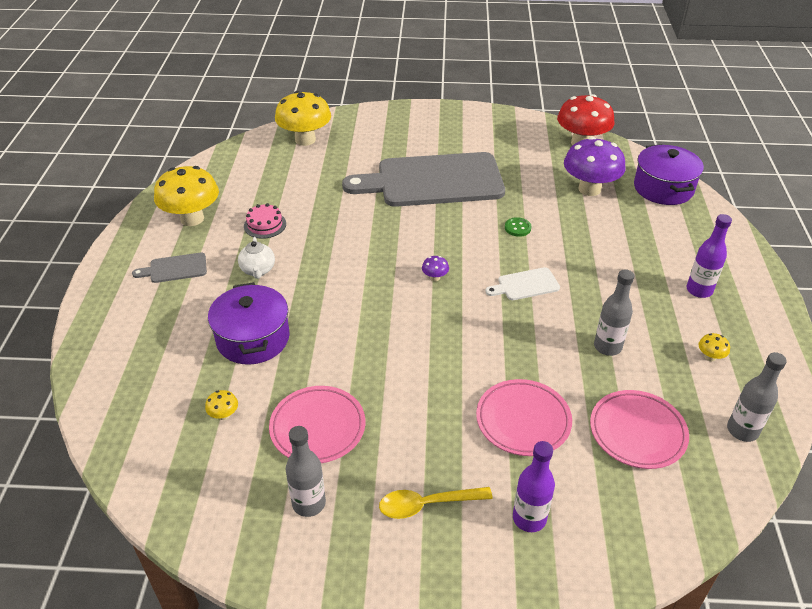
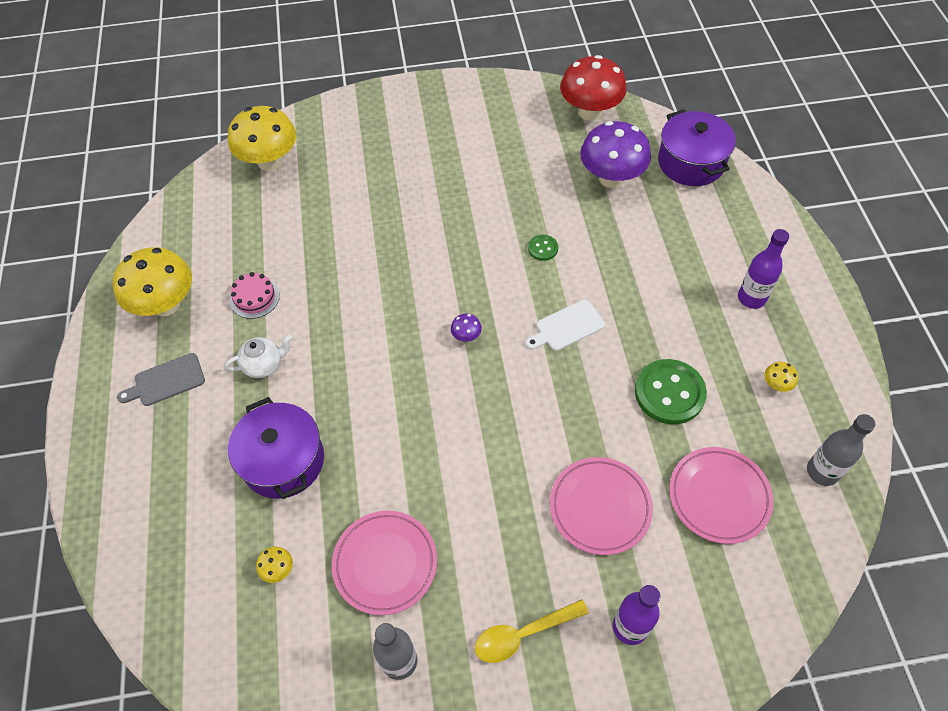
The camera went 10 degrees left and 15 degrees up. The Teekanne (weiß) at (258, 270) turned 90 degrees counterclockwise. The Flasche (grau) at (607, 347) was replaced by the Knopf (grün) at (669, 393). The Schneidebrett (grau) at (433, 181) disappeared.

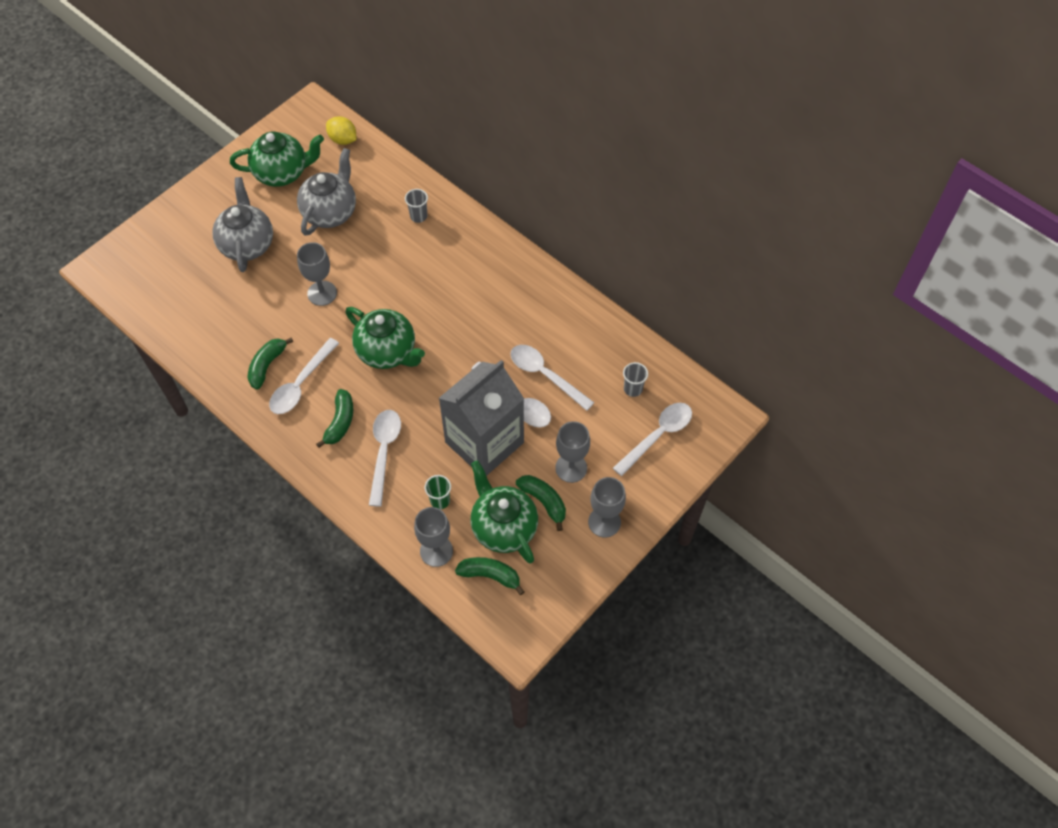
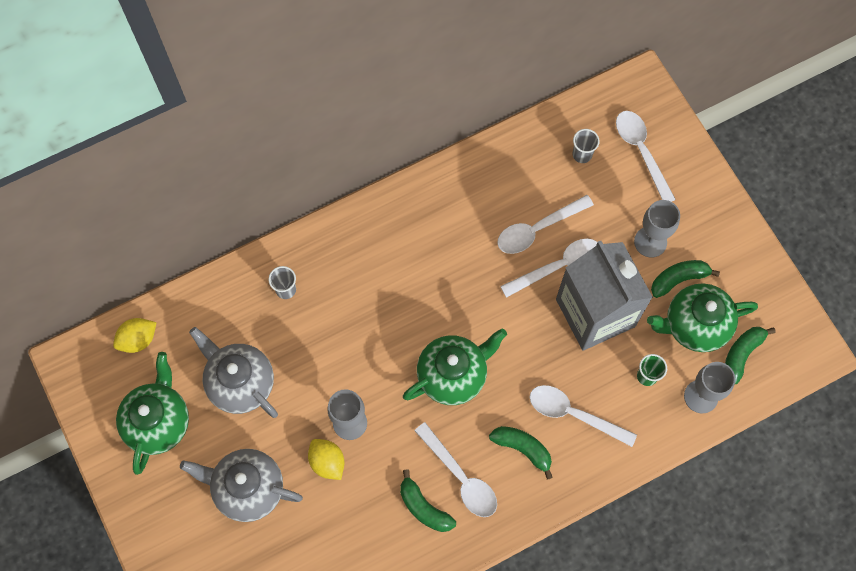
The camera went 70 degrees left and 10 degrees up. The Zitrone (gelb) at (327, 462) appeared. The Kelch (grau) at (604, 522) disappeared.

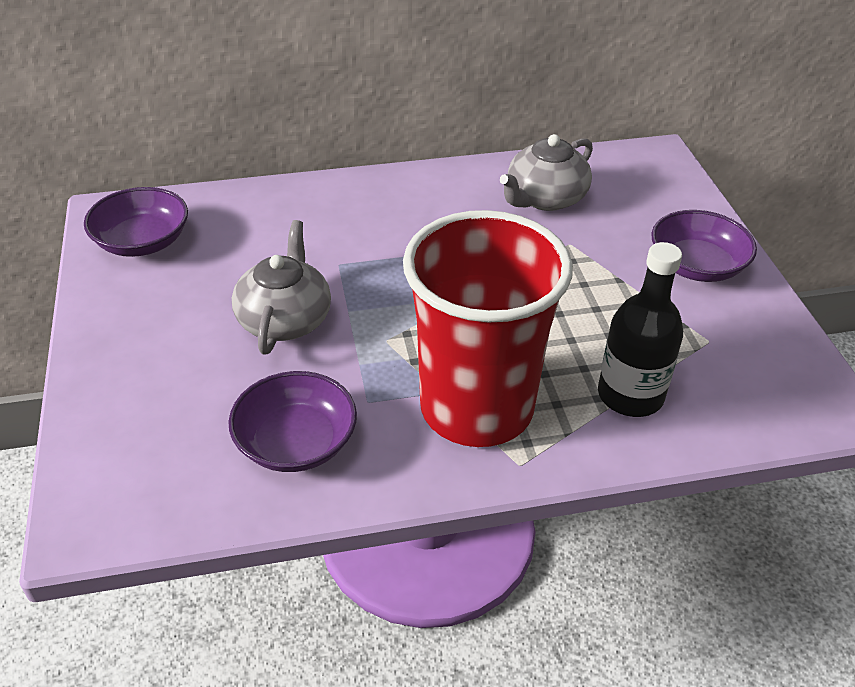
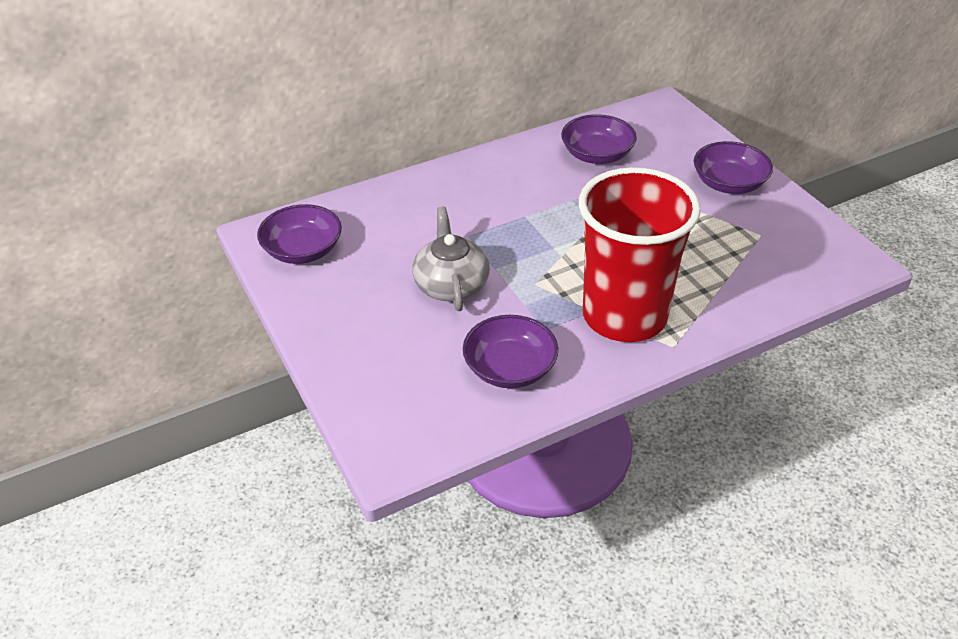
The camera went 15 degrees left and 0 degrees up. The Teekanne (grau) at (545, 198) was replaced by the Schüssel (lila) at (597, 155). The Flasche (schwarz) at (630, 395) disappeared.

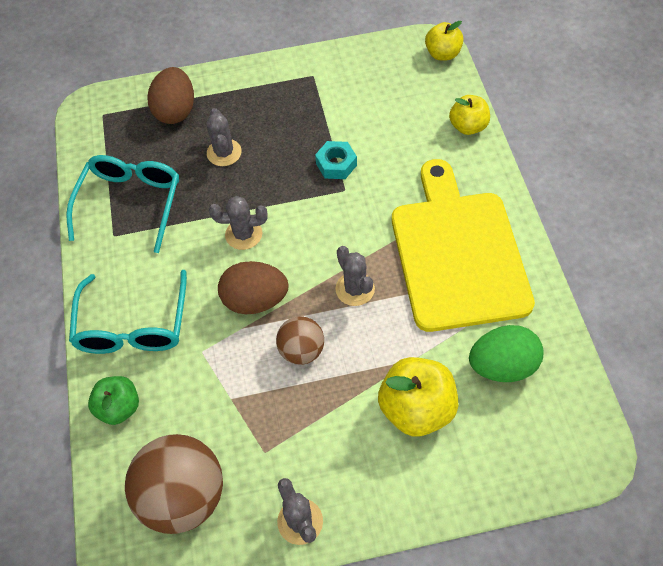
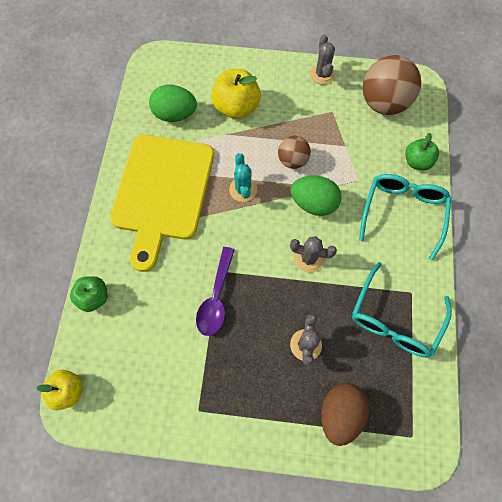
The camera went 165 degrees left and 10 degrees up. The Apfel (gelb) at (468, 126) became the Apfel (grün) at (94, 297). The Sechskantmutter (türkis) at (336, 164) was replaced by the Löffel (lila) at (216, 298). The Kaktus (grau) at (355, 289) became the Kaktus (türkis) at (243, 189). The Ei (braun) at (255, 300) became the Ei (grün) at (313, 203).

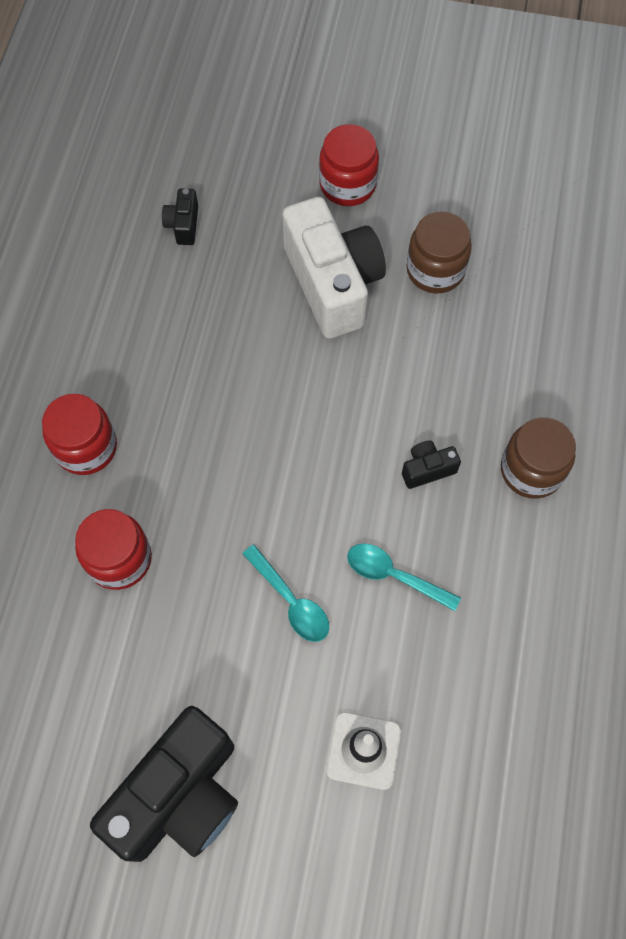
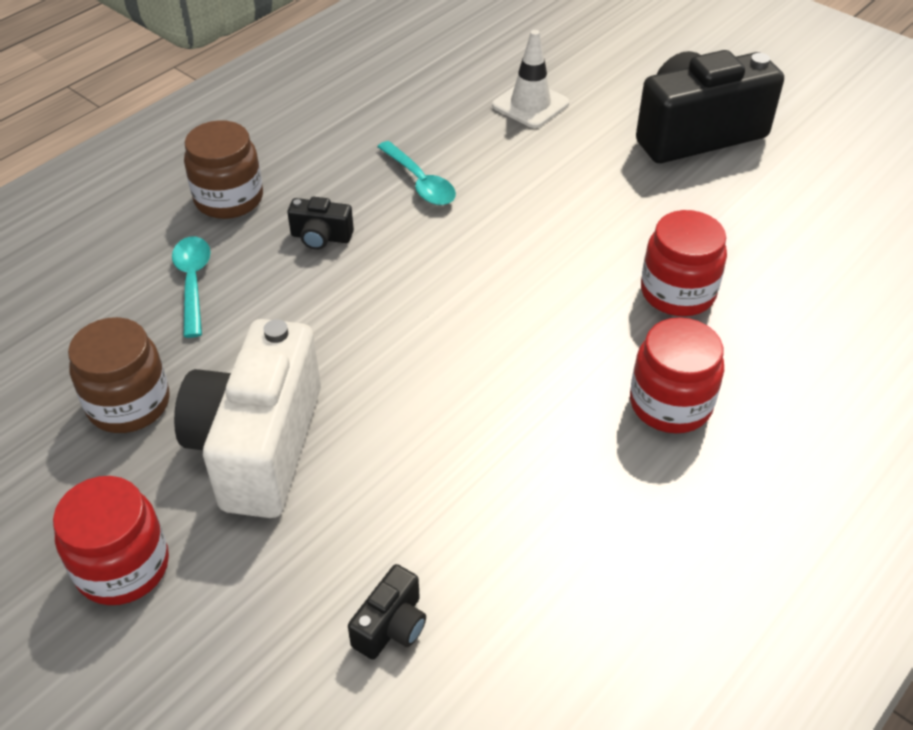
The camera went 150 degrees left and 20 degrees down. The Löffel (türkis) moved from (291, 601) to (193, 282).

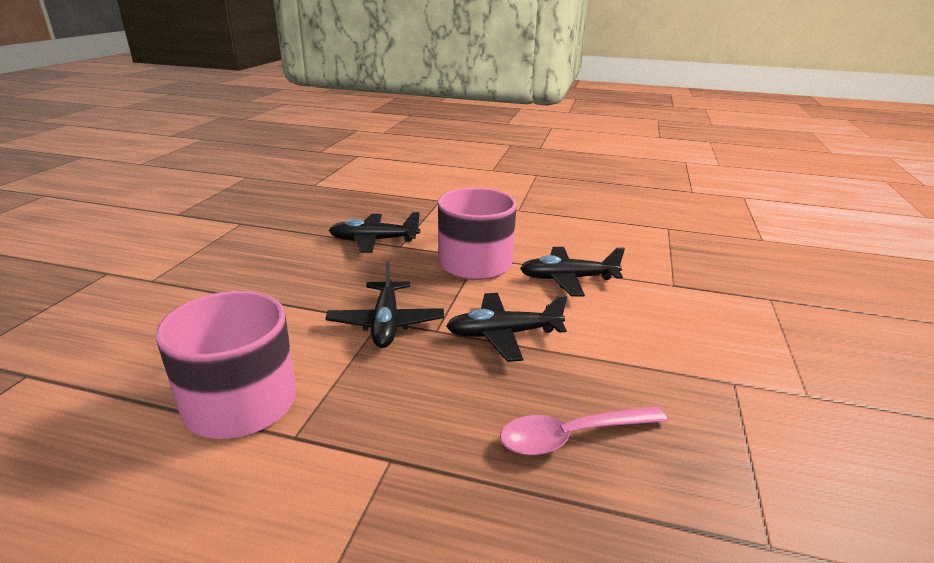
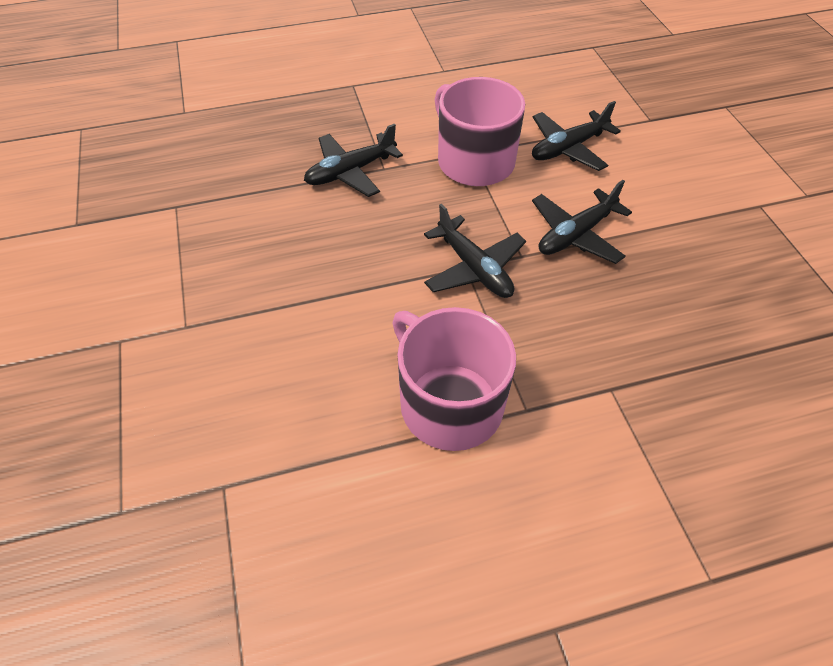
The camera went 30 degrees left and 25 degrees up. The Löffel (rosa) at (572, 436) disappeared.

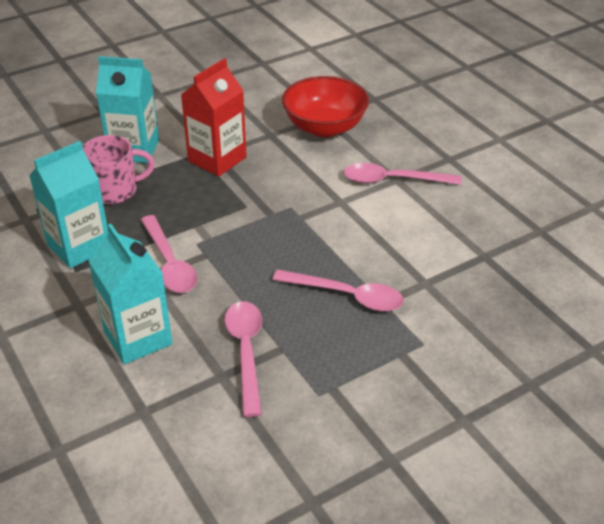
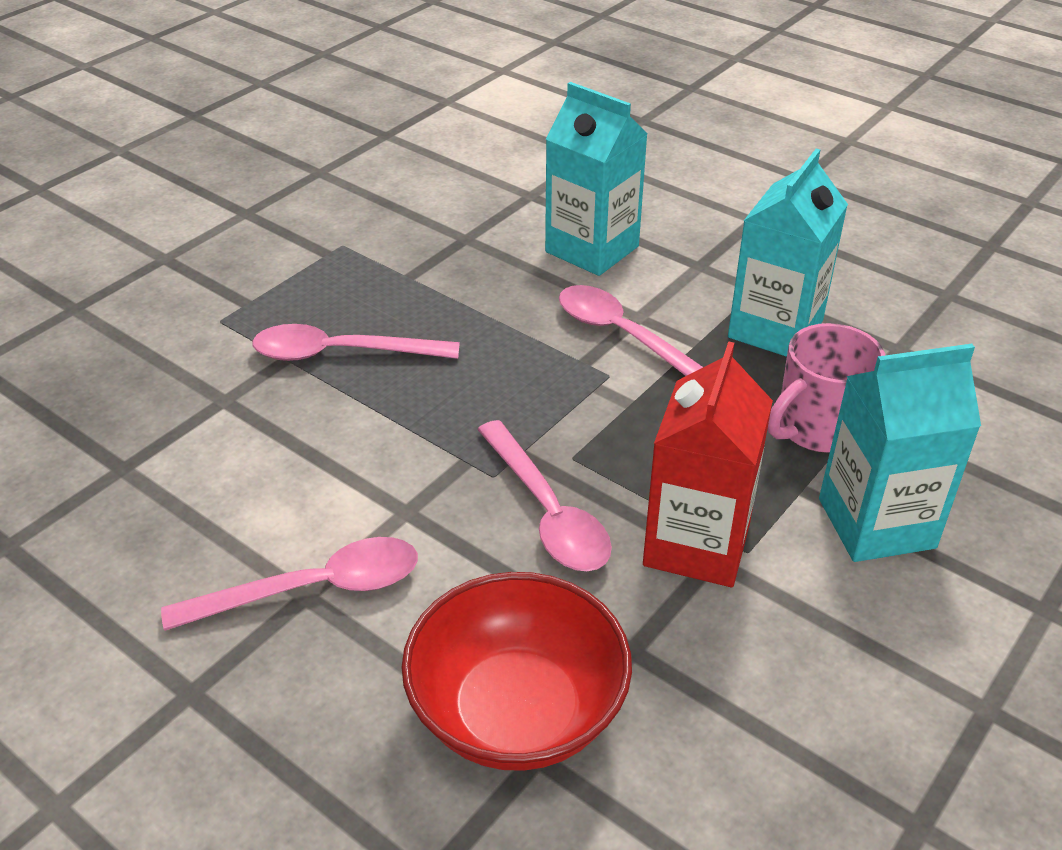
The camera went 160 degrees right and 0 degrees up. The Löffel (rosa) moved from (246, 352) to (547, 512).

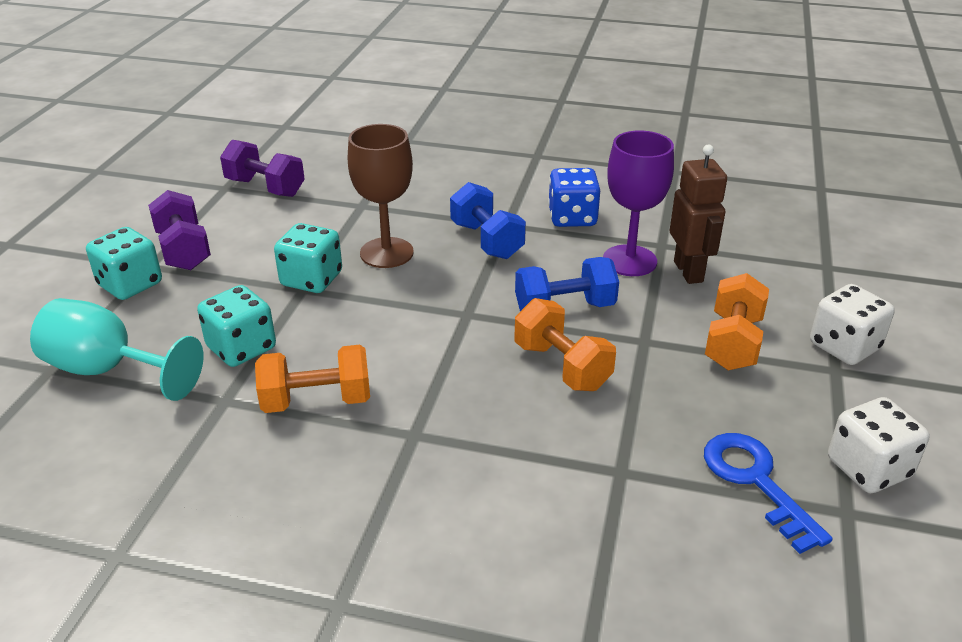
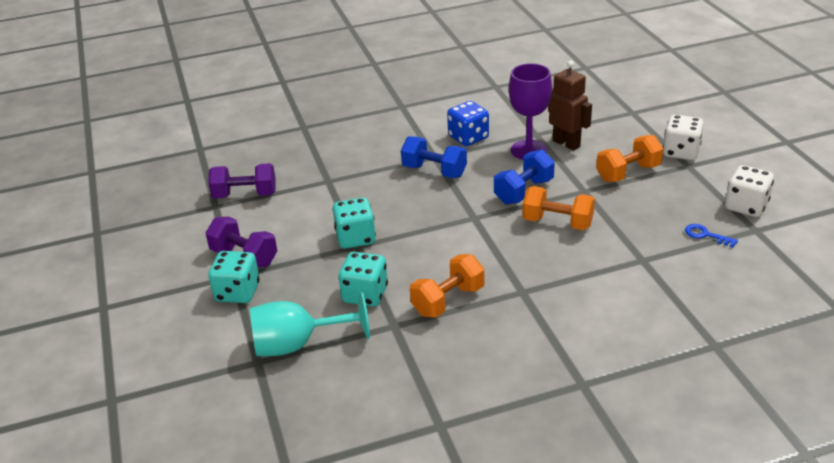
The camera went 30 degrees left and 0 degrees up. The Hantel (orange) at (732, 343) turned 75 degrees clockwise. The Schlüssel (blau) at (755, 481) changed to 0.56 times the size. The Kelch (braun) at (386, 253) disappeared.

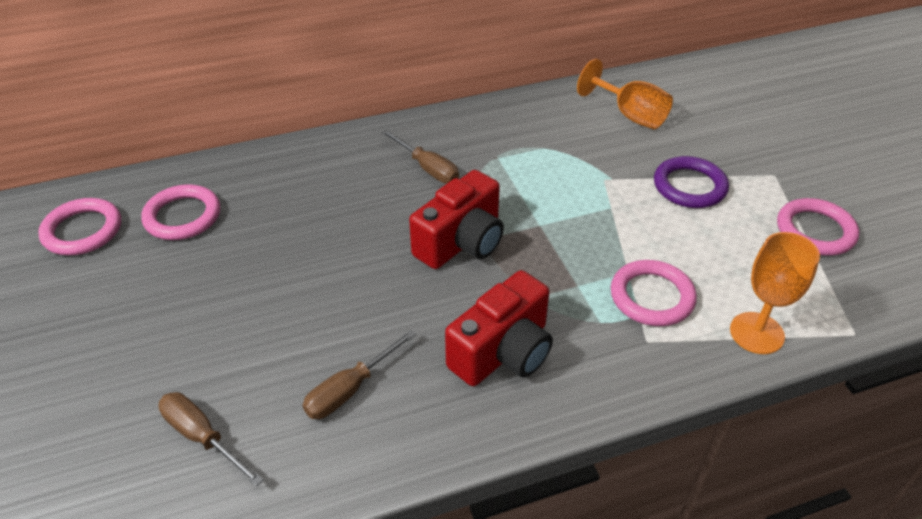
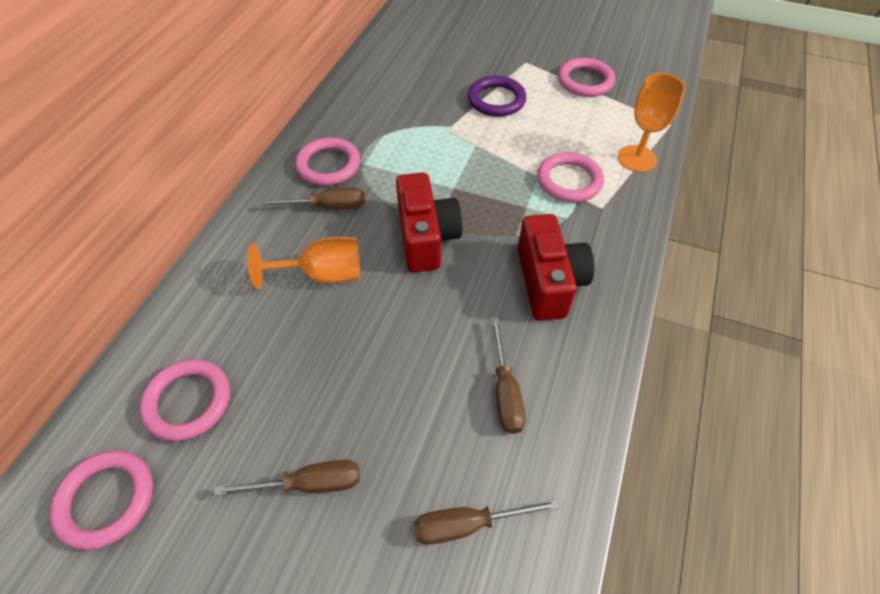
The camera went 50 degrees left and 10 degrees up. The Schraubenzieher (braun) at (308, 483) appeared. The Kelch (orange) moved from (630, 115) to (322, 275). The Ring (rosa) at (328, 165) appeared.

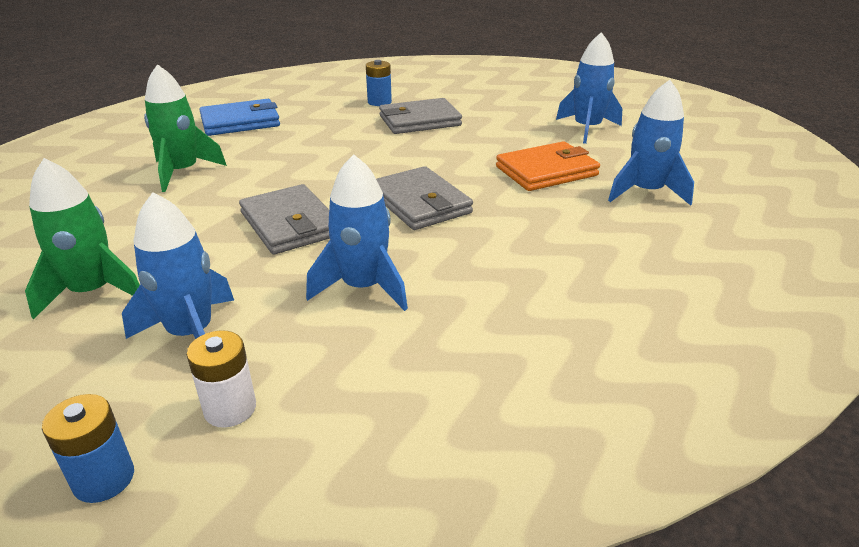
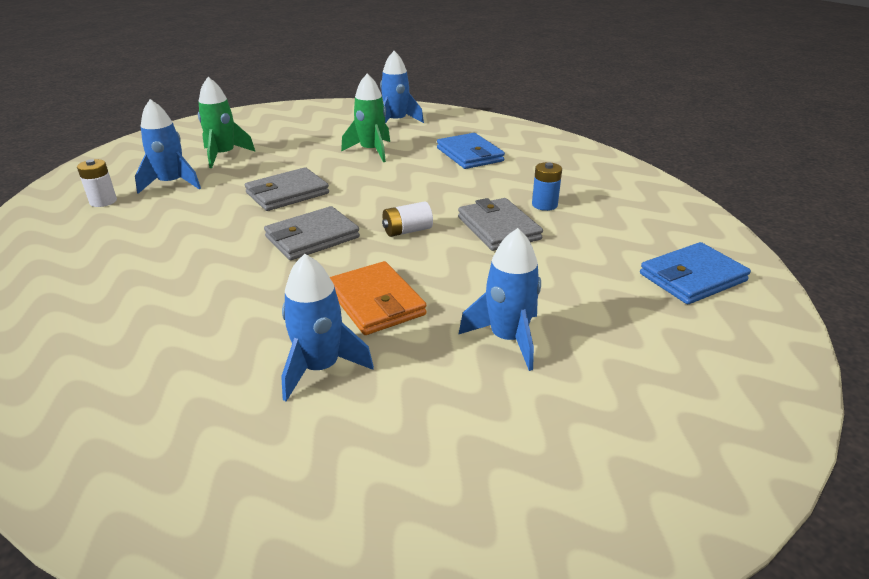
The camera went 85 degrees right and 0 degrees up. The Rakete (blau) moved from (362, 287) to (396, 122). The Batterie (weiß) at (407, 231) appeared. The Geldbörse (blau) at (692, 277) appeared. The Batterie (blau) at (104, 479) disappeared.

